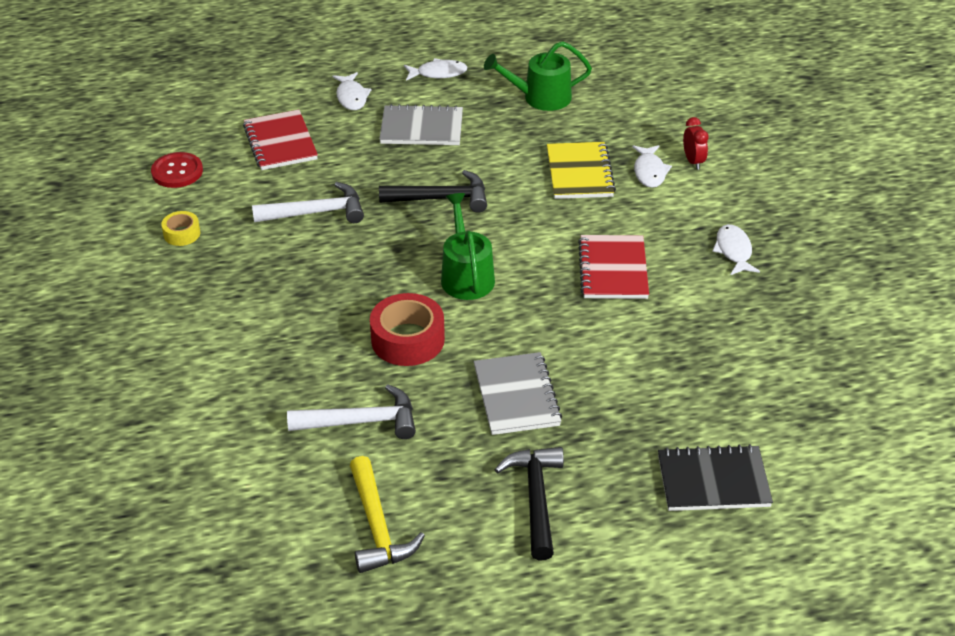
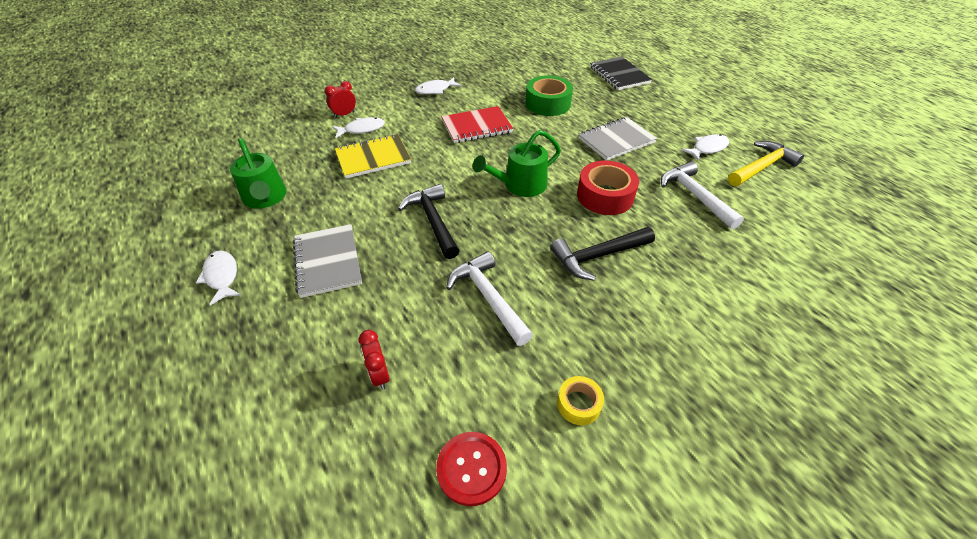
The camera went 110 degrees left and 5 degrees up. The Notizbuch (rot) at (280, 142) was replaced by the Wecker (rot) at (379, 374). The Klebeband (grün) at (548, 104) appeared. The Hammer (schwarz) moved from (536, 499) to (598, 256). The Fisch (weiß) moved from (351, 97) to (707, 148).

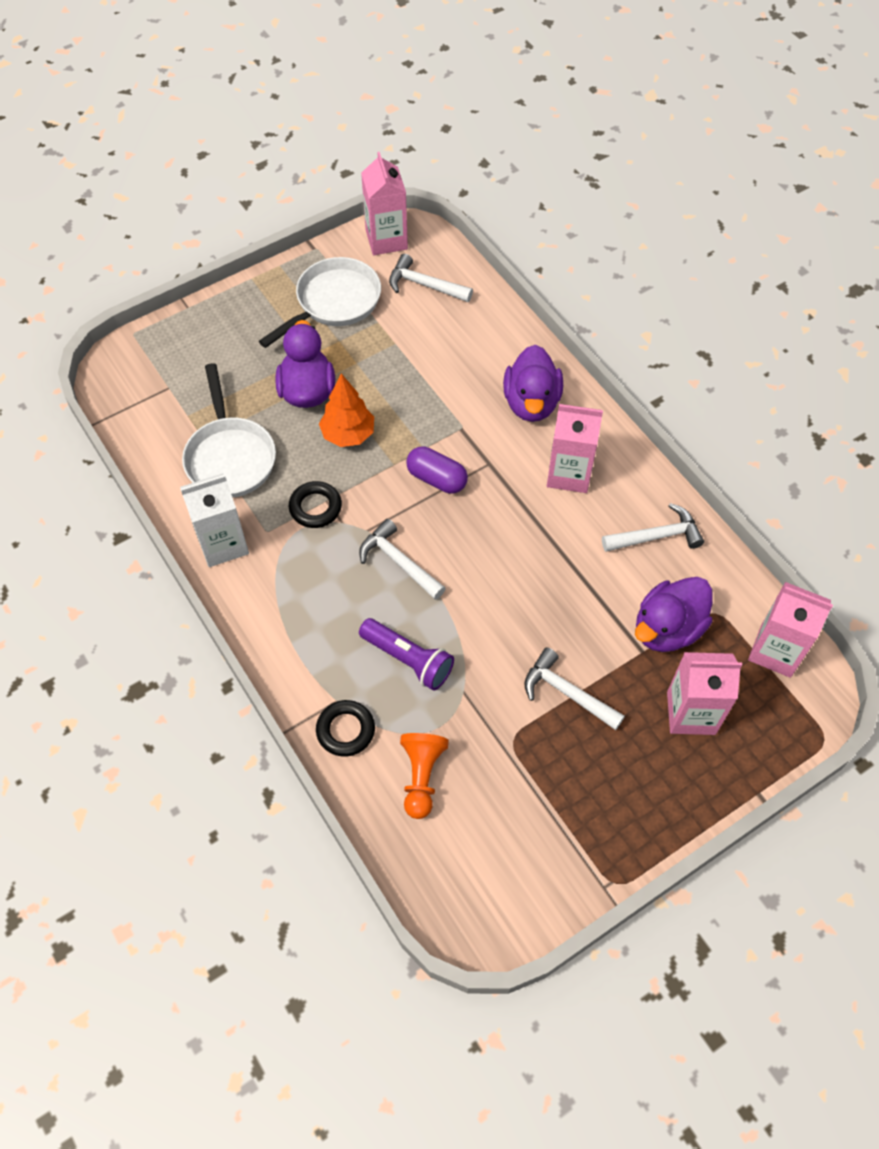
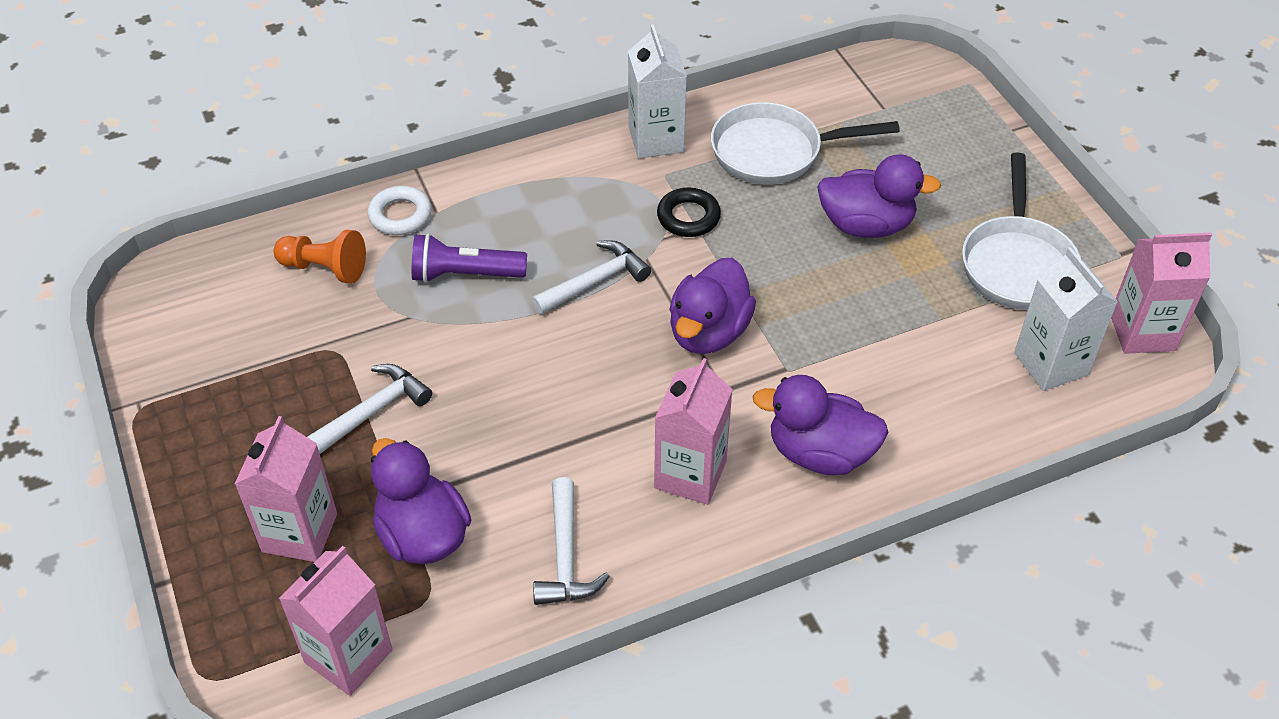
The camera went 100 degrees right and 10 degrees down. The Ring (schwarz) at (345, 730) became the Ring (weiß) at (400, 215). The Taschenlampe (lila) at (408, 660) turned 45 degrees clockwise. The Kapsel (lila) at (437, 478) was replaced by the Ente (lila) at (708, 332). The Pfanne (weiß) at (334, 303) turned 45 degrees clockwise. The Hammer (weiß) at (424, 285) was replaced by the Getränkekarton (weiß) at (1051, 364). The Baum (orange) at (348, 434) disappeared.

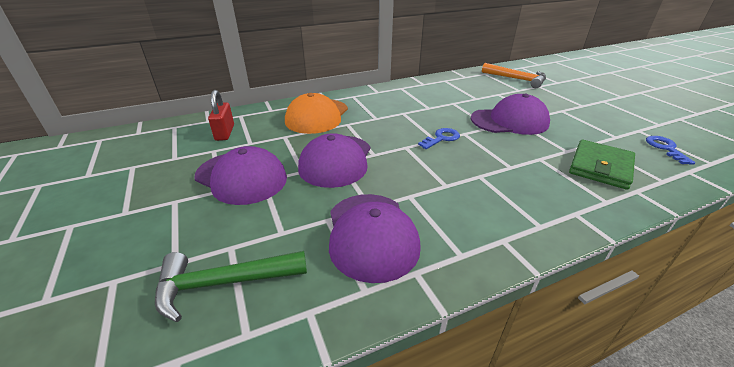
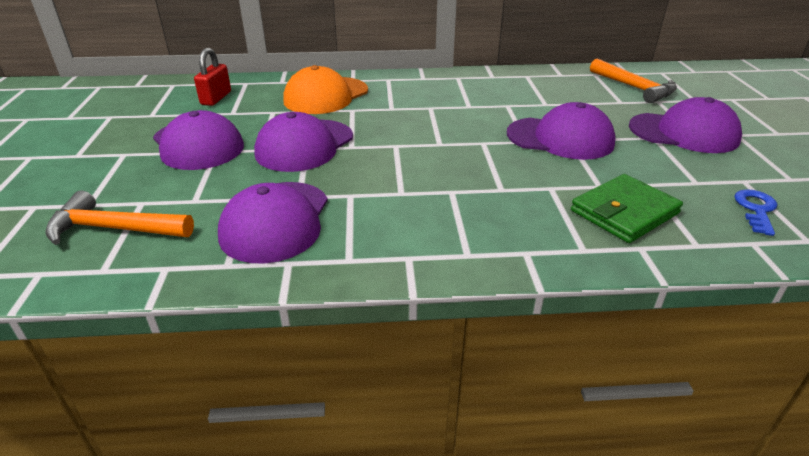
The camera went 20 degrees right and 0 degrees up. The Hammer (grün) at (224, 283) became the Hammer (orange) at (114, 229). The Kappe (lila) at (683, 133) appeared. The Schlüssel (blau) at (441, 138) disappeared.

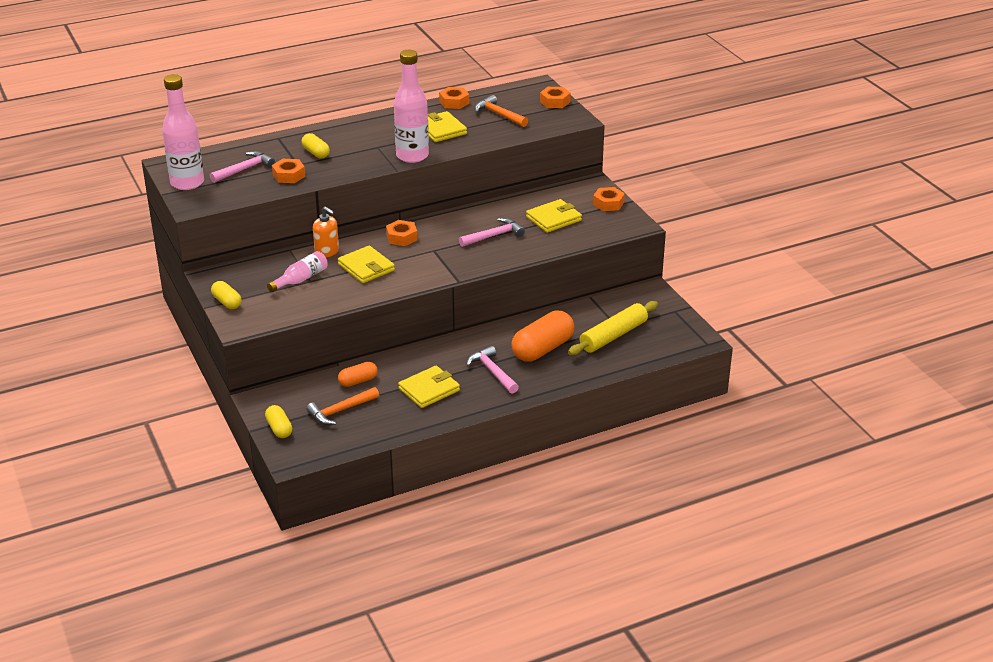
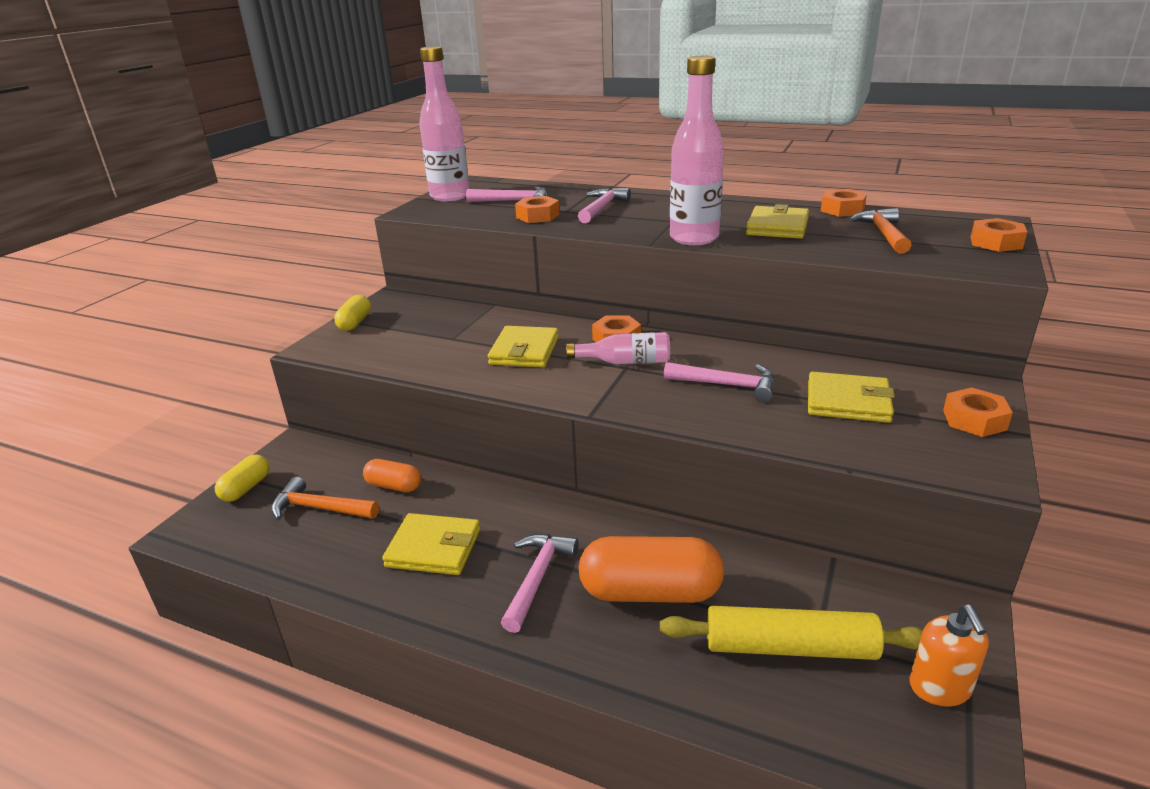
The camera went 50 degrees right and 5 degrees down. The Flasche (rosa) moved from (300, 279) to (625, 362). The Kapsel (gelb) at (316, 153) was replaced by the Hammer (rosa) at (602, 208). The Seifenspender (orange) moved from (327, 252) to (940, 688).

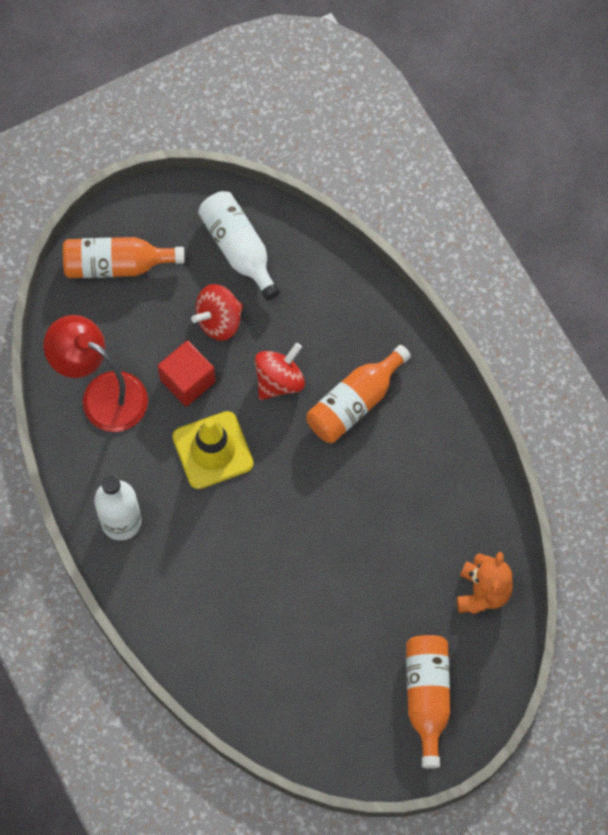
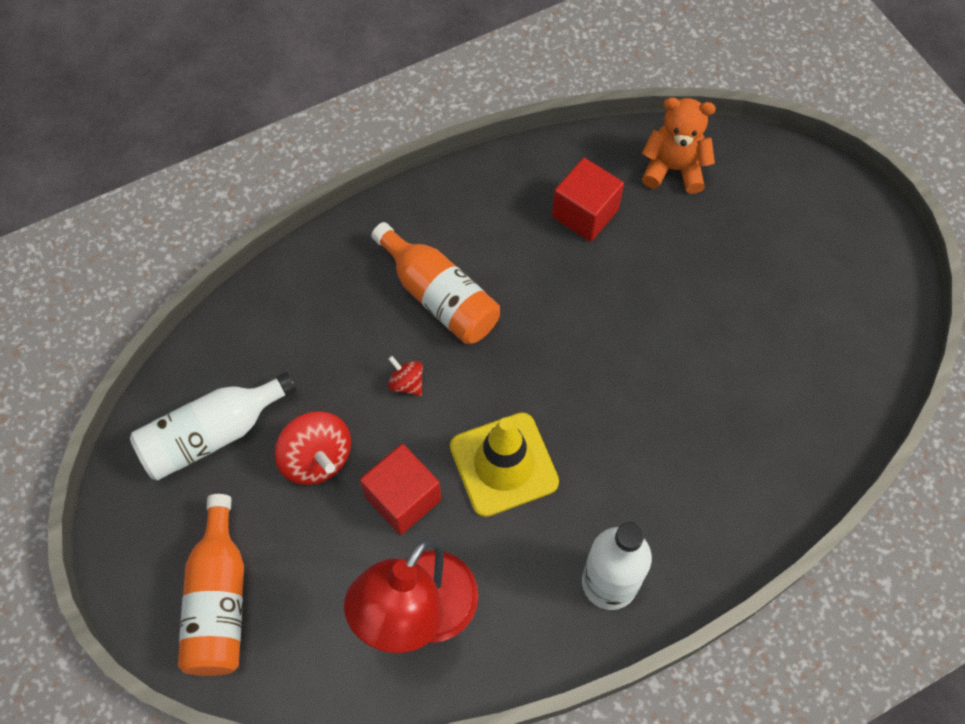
The camera went 90 degrees left and 5 degrees down. The Kreisel (rot) at (279, 381) changed to 0.55 times the size. The Kubus (rot) at (585, 213) appeared. The Flasche (orange) at (427, 697) disappeared.

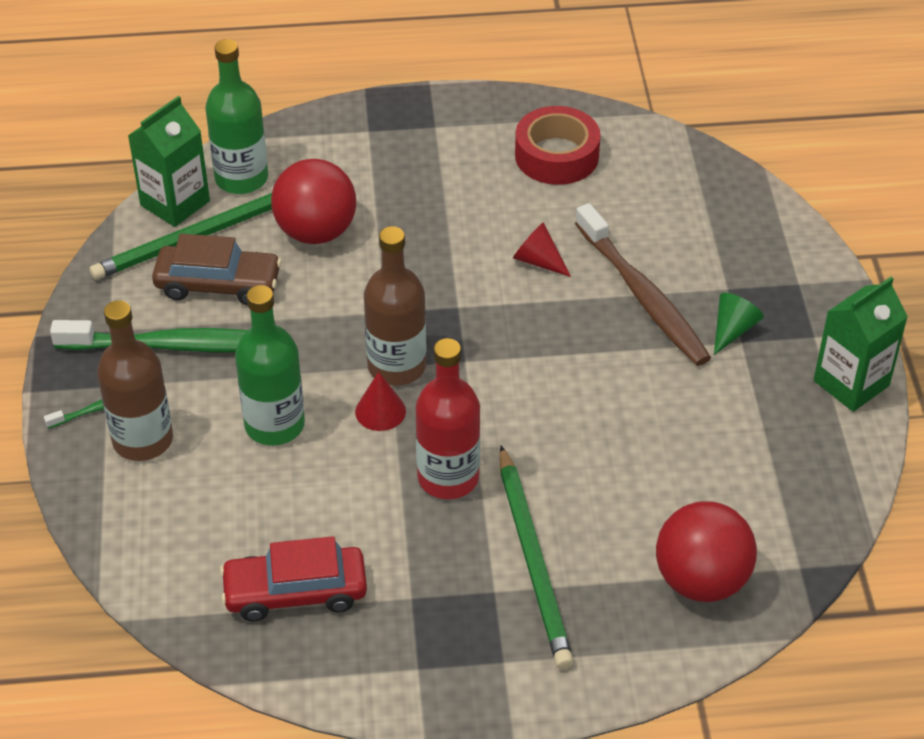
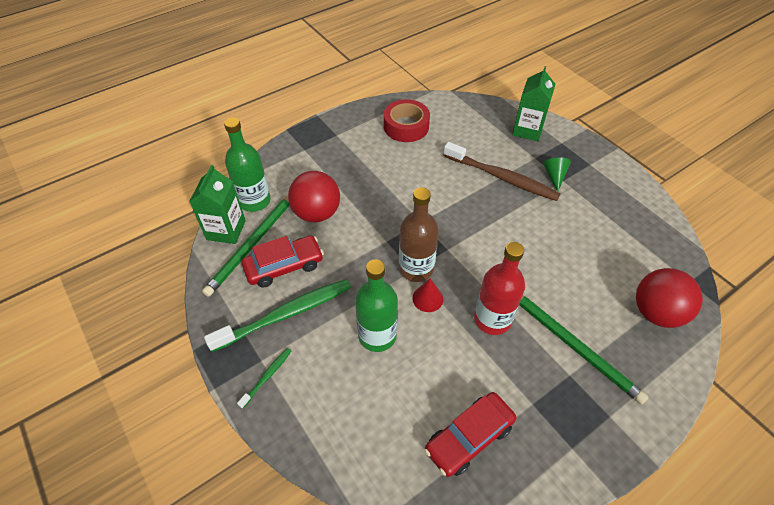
The camera went 30 degrees left and 5 degrees up. The Auto (braun) at (218, 284) became the Auto (rot) at (284, 266). The Getränkekarton (grün) moved from (851, 383) to (527, 130). The Flasche (braun) at (143, 440) disappeared. The Kegel (rot) at (538, 261) disappeared.

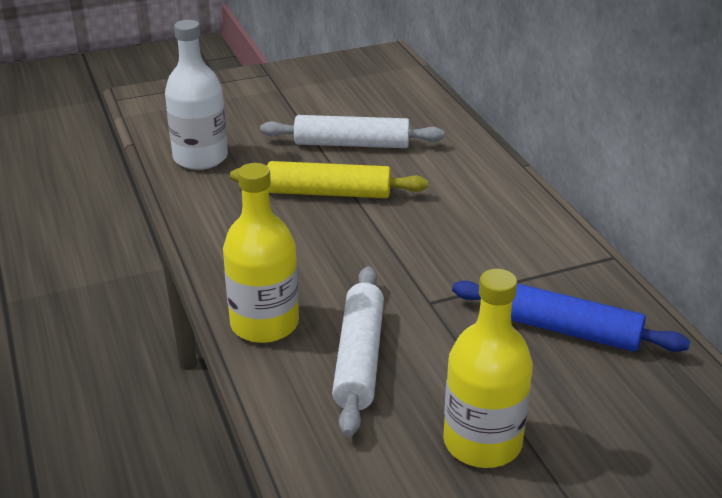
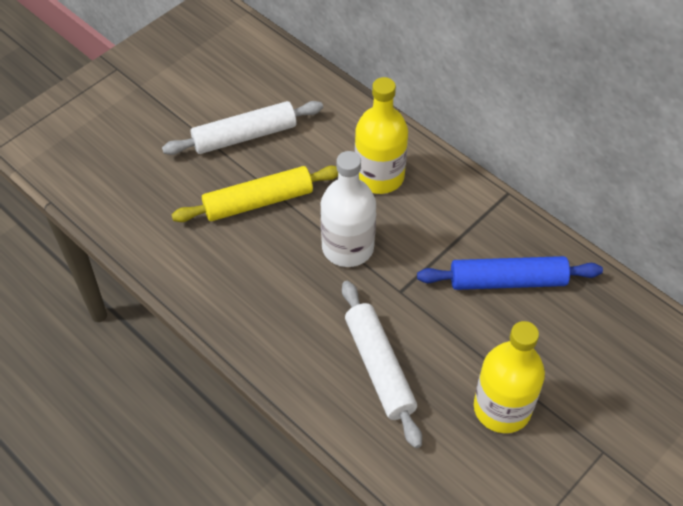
The camera went 25 degrees left and 20 degrees up. The Flasche (weiß) moved from (200, 158) to (347, 247). The Flasche (gelb) moved from (264, 324) to (379, 176).

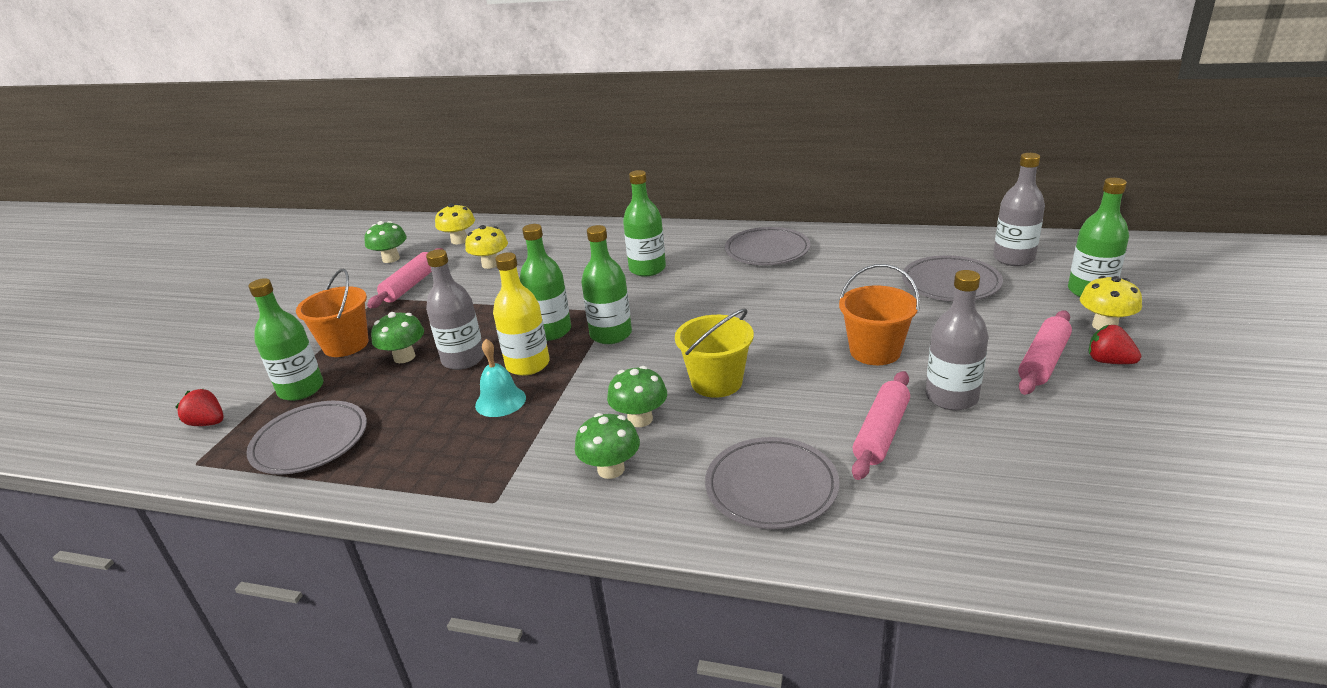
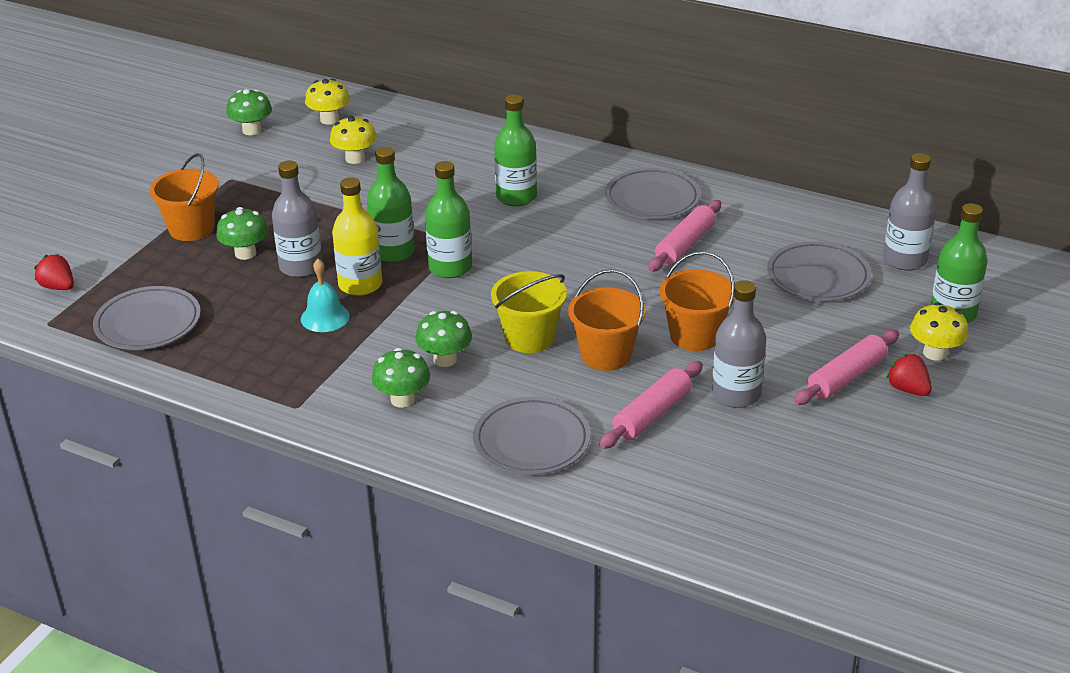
The camera went 10 degrees right and 5 degrees up. The Eimer (orange) at (606, 355) appeared. The Nudelholz (rosa) moved from (410, 285) to (685, 245). The Flasche (grün) at (301, 389) disappeared.

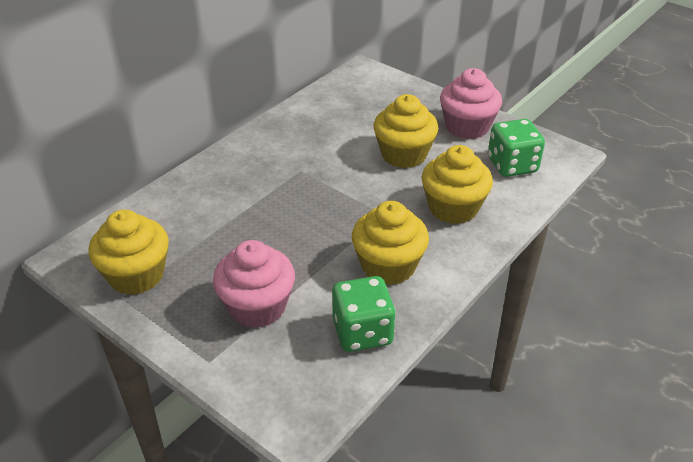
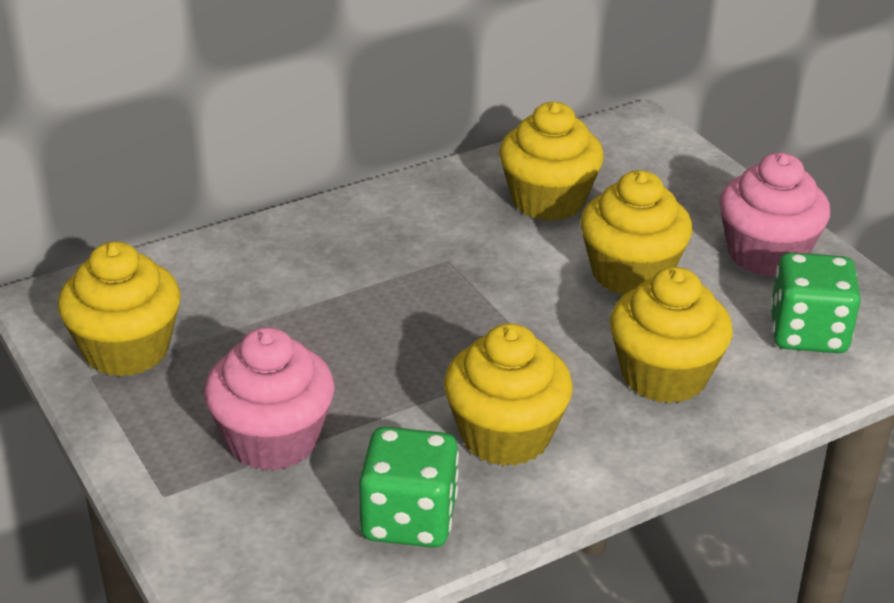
The camera went 20 degrees right and 5 degrees down. The Muffin (gelb) at (548, 200) appeared.

